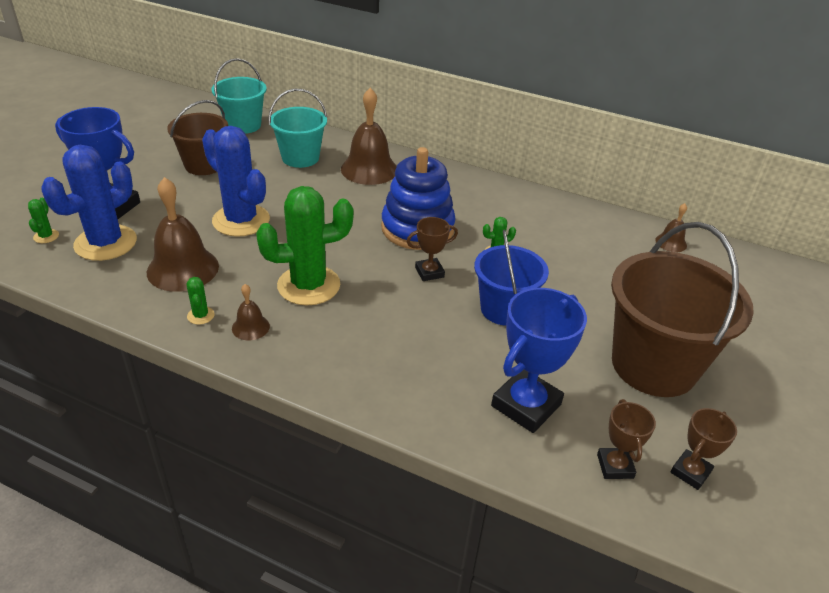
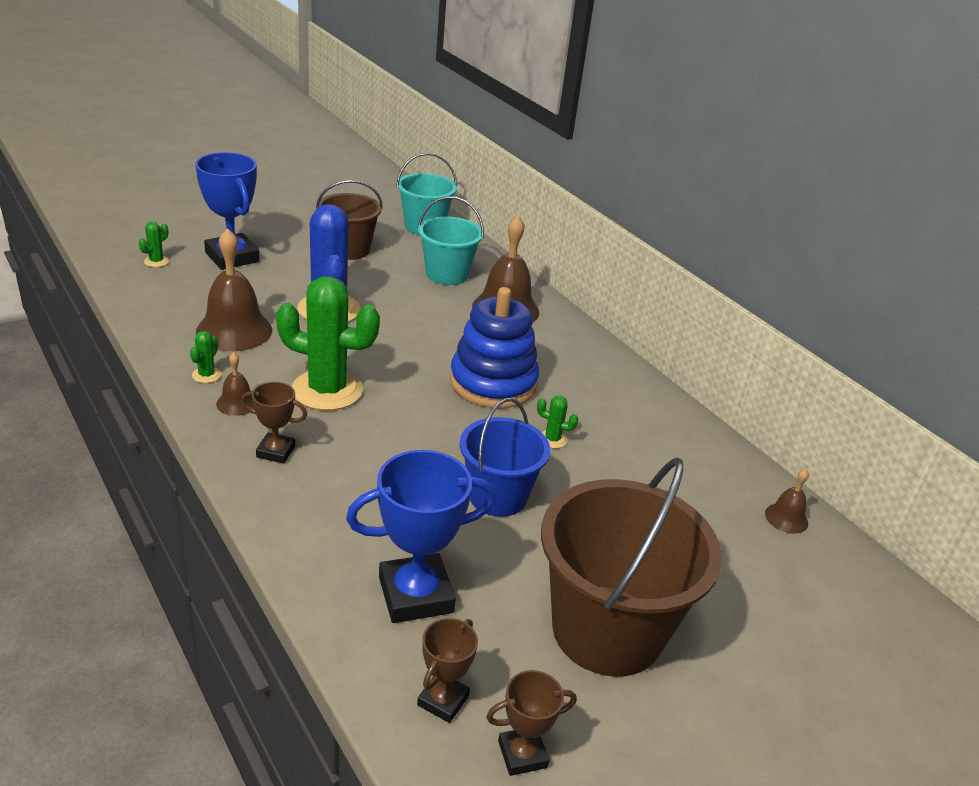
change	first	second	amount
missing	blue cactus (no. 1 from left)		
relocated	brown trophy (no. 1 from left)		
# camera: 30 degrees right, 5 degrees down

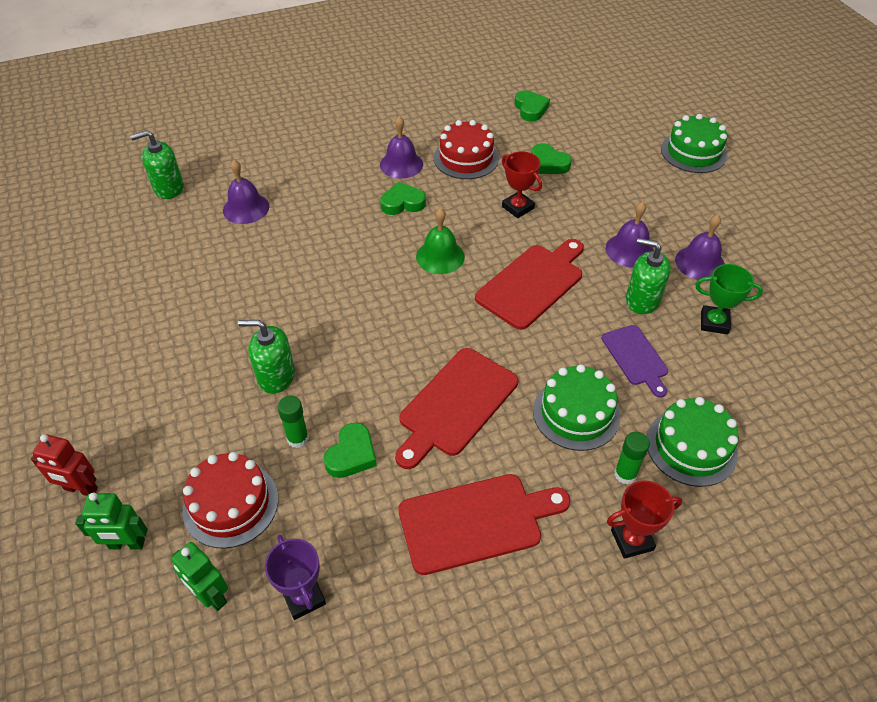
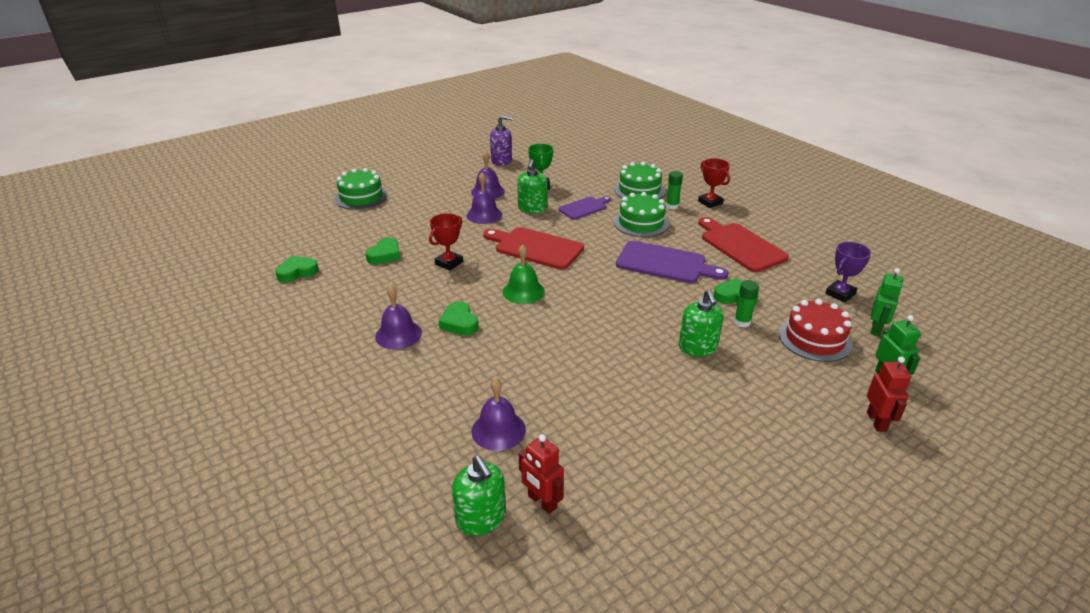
change	first	second	amount
missing	red cake (no. 2 from left)		
appeared		purple soap dispenser	
appeared		red robot (no. 1 from left)	
colour	red cutting board (no. 1 from left)	purple cutting board (no. 2 from left)	
# camera: 105 degrees left, 15 degrees down

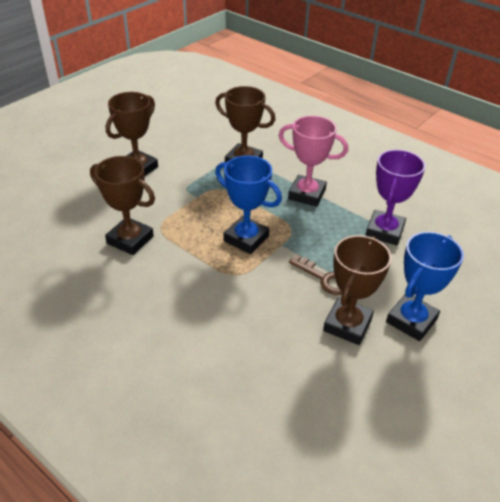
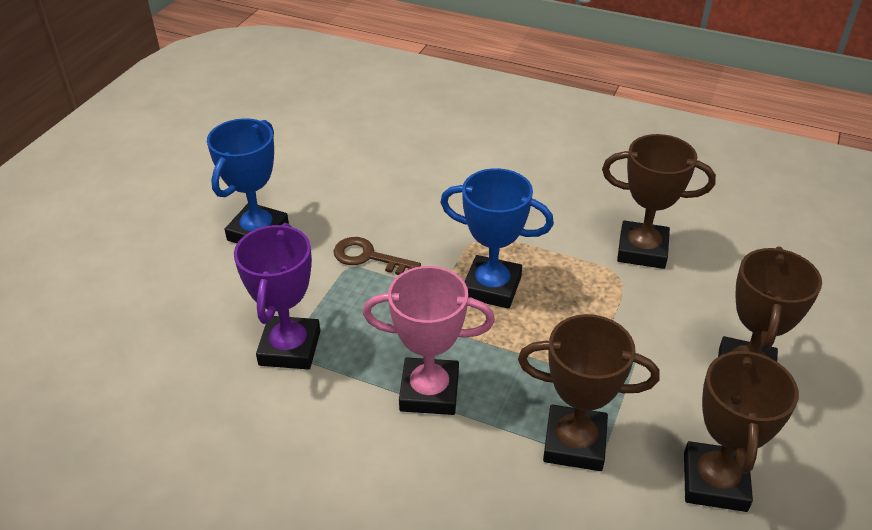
change	first	second	amount
relocated	brown trophy (no. 4 from left in the first image)	brown trophy (no. 3 from left)	
# camera: 165 degrees right, 0 degrees up

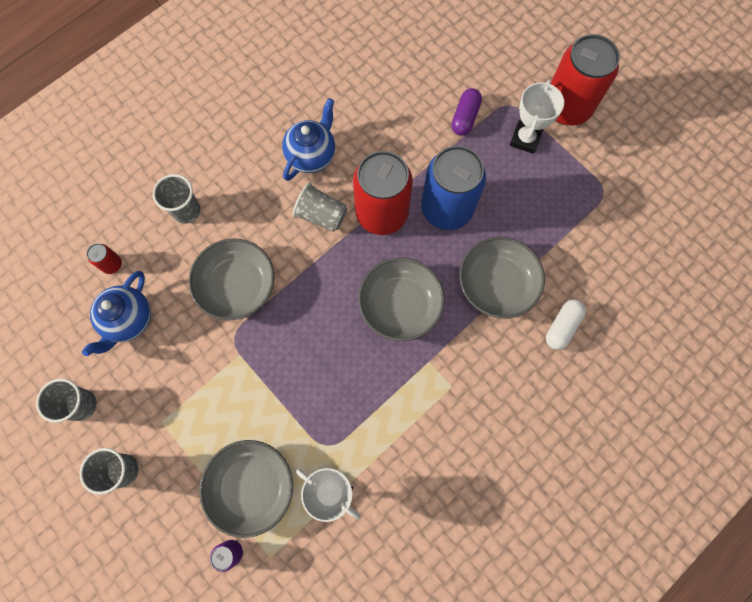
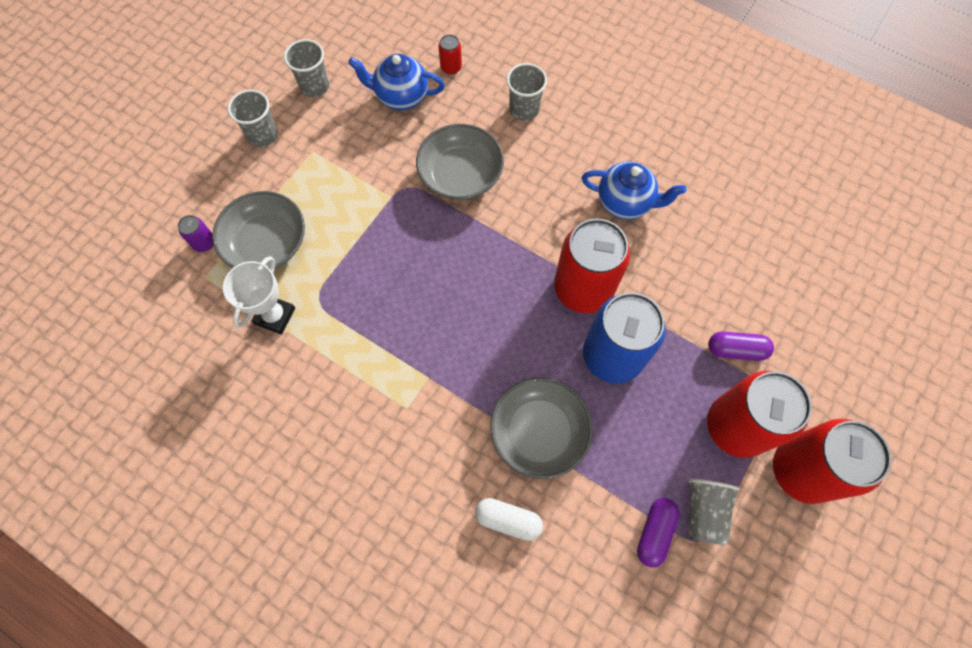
change	first	second	amount
missing	grey bowl (no. 3 from left)		
appeared		purple capsule (no. 1 from left)	
relocated	grey cup (no. 4 from left)		
exchanged	white trophy (no. 2 from left)	red can (no. 3 from left)	
# camera: 75 degrees right, 5 degrees down

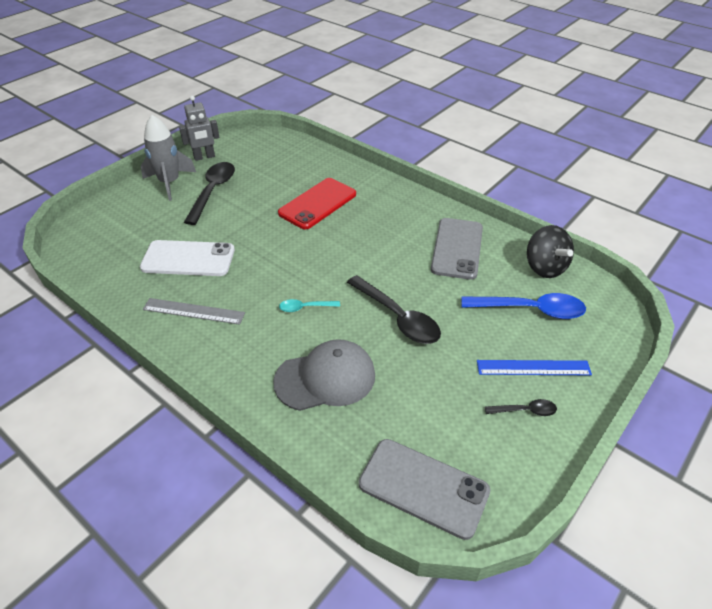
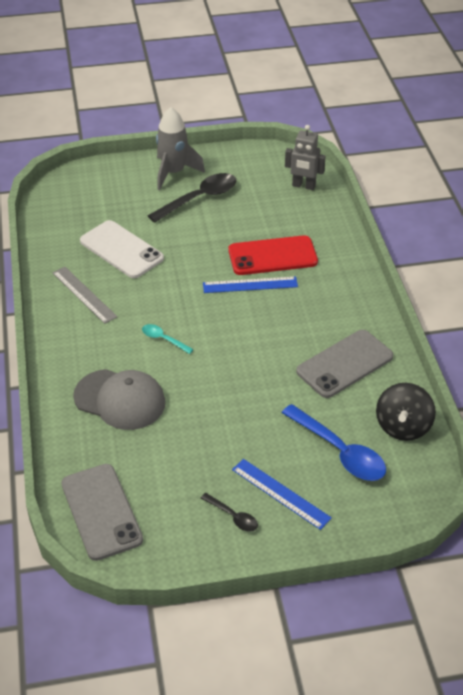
change	first	second	amount
missing	black spoon (no. 2 from left)		
appeared		blue ruler (no. 1 from left)	
relocated	grey robot		
# camera: 40 degrees right, 0 degrees up

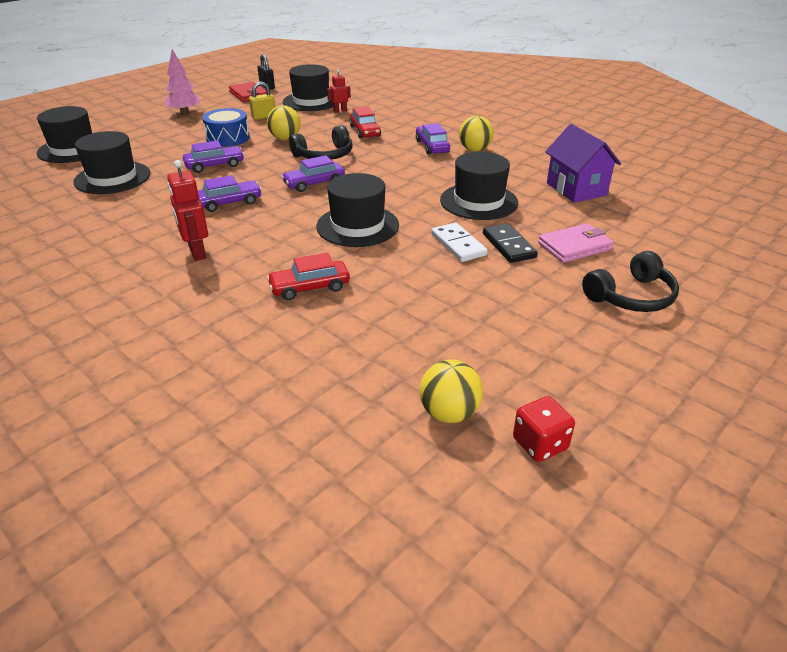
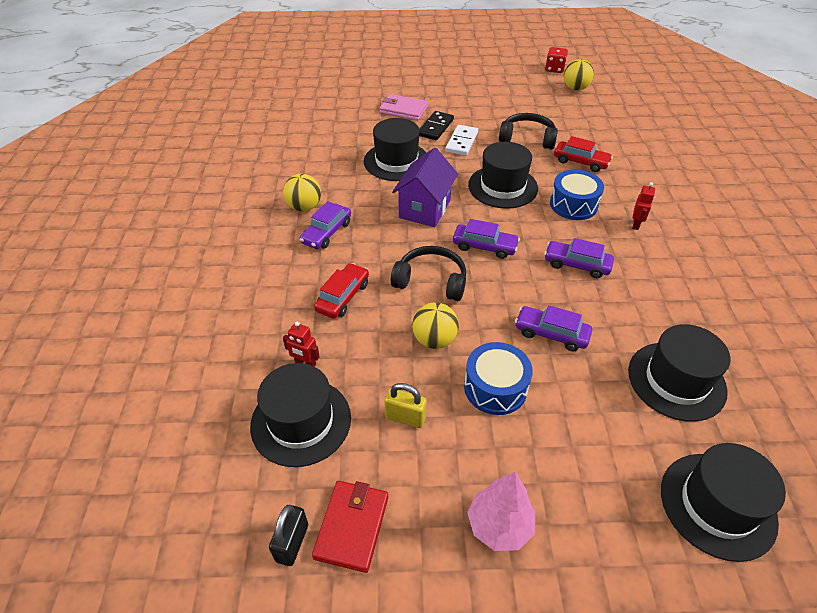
change	first	second	amount
appeared		blue drum (no. 2 from left)	
relocated	purple house		
relocated	black headphones (no. 2 from left)		
size	red robot (no. 1 from left in the first image)	red robot (no. 2 from left)	x0.62
# camera: 135 degrees left, 10 degrees up

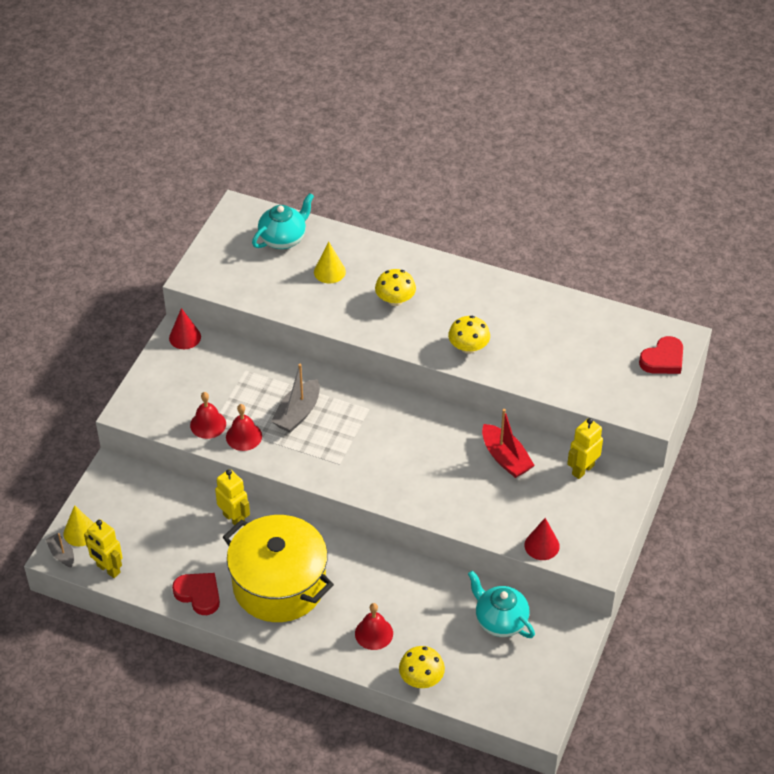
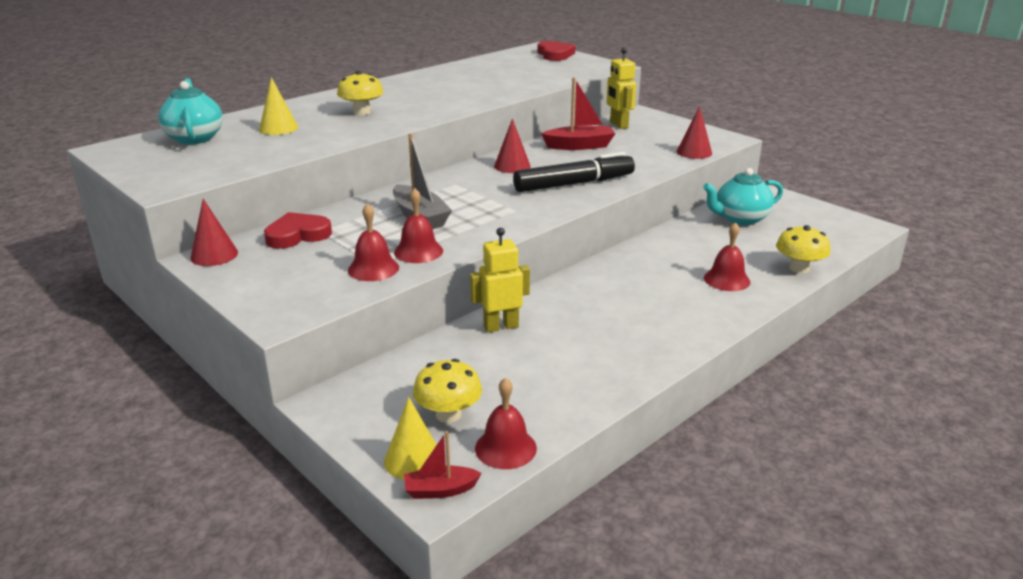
change	first	second	amount
missing	yellow pot		
appeared		red cone (no. 2 from left)	
appeared		black marker	
relocated	red heart (no. 1 from left)		
relocated	yellow mushroom (no. 3 from left in the first image)	yellow mushroom (no. 2 from left)	
exchanged	yellow robot (no. 1 from left)	red bell (no. 3 from left)	
colour	grey boat (no. 1 from left)	red boat (no. 1 from left)	
# camera: 65 degrees left, 20 degrees down

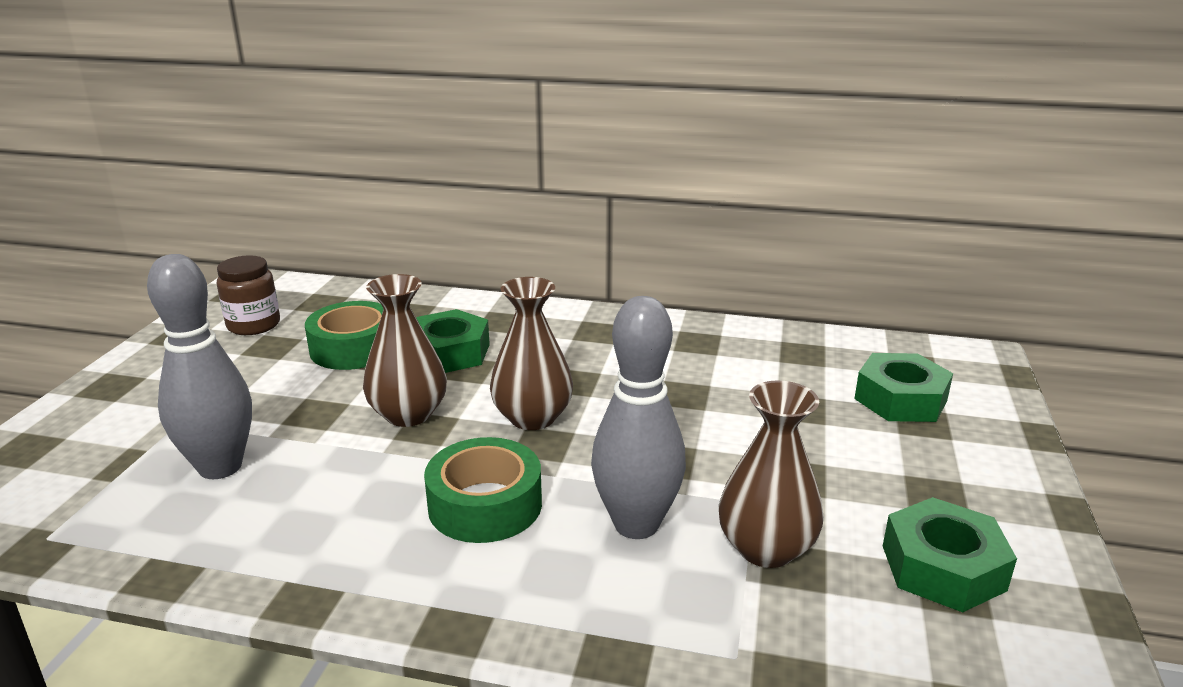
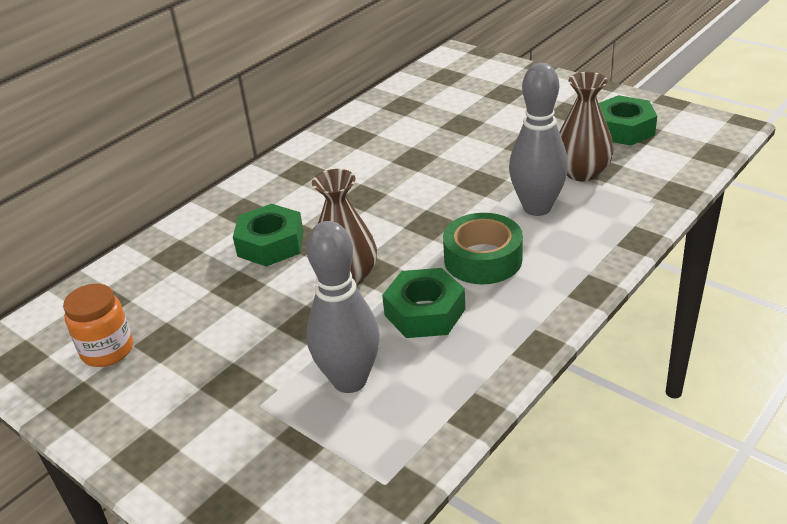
change	first	second	amount
missing	green tape (no. 1 from left)		
missing	brown vase (no. 2 from left)		
relocated	green nut (no. 2 from left)		
colour	brown jar	orange jar	
# camera: 60 degrees left, 10 degrees up

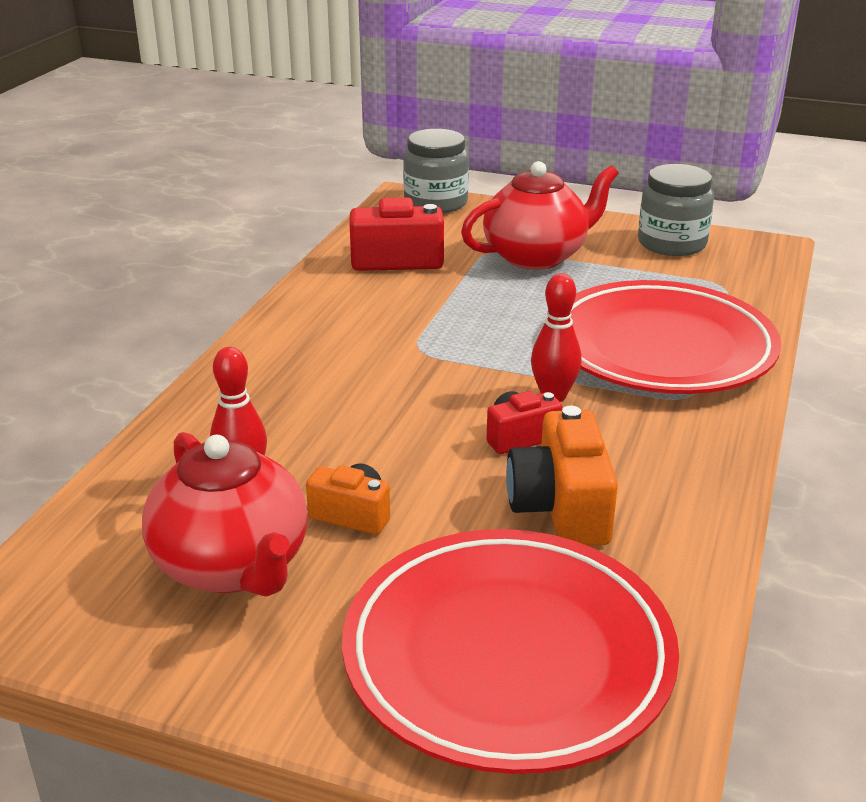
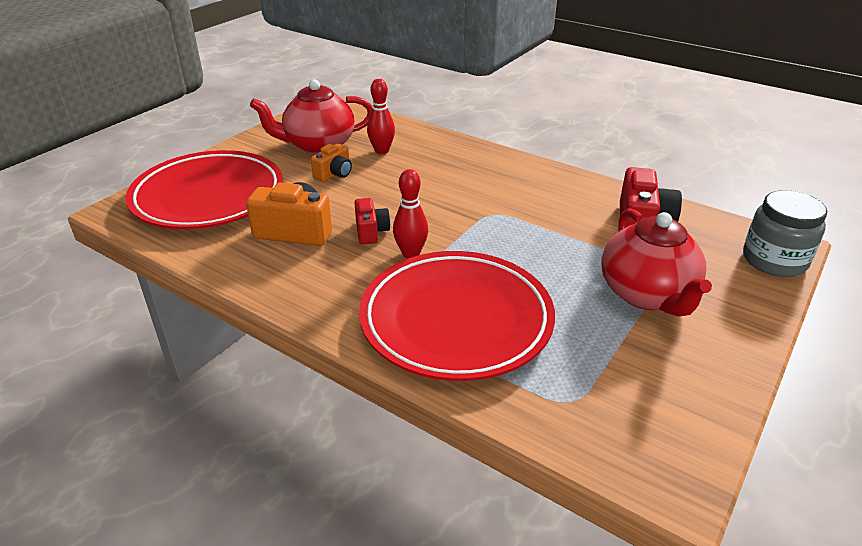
change	first	second	amount
missing	grey jar (no. 2 from left)		
# camera: 105 degrees right, 5 degrees up

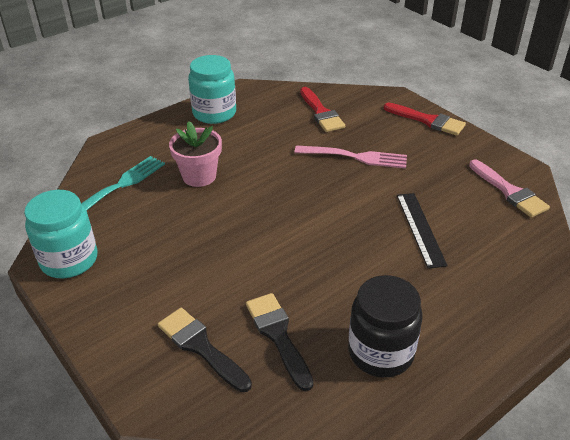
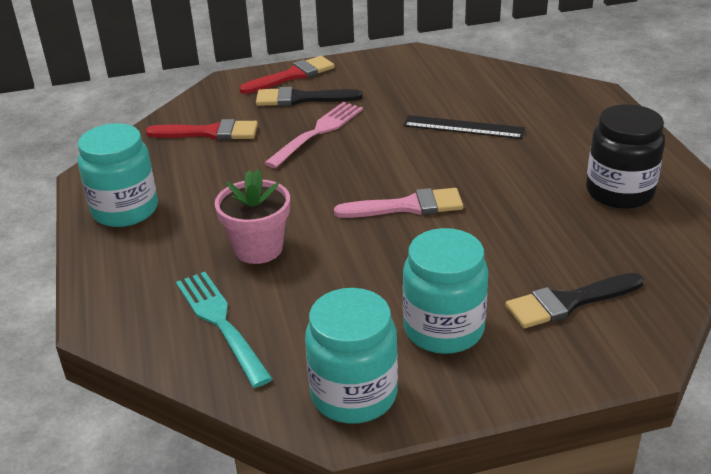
change	first	second	amount
appeared		turquoise jar (no. 3 from left)	
relocated	black brush (no. 2 from left in the first image)	black brush (no. 1 from left)	
relocated	pink brush		
# camera: 65 degrees left, 5 degrees down

